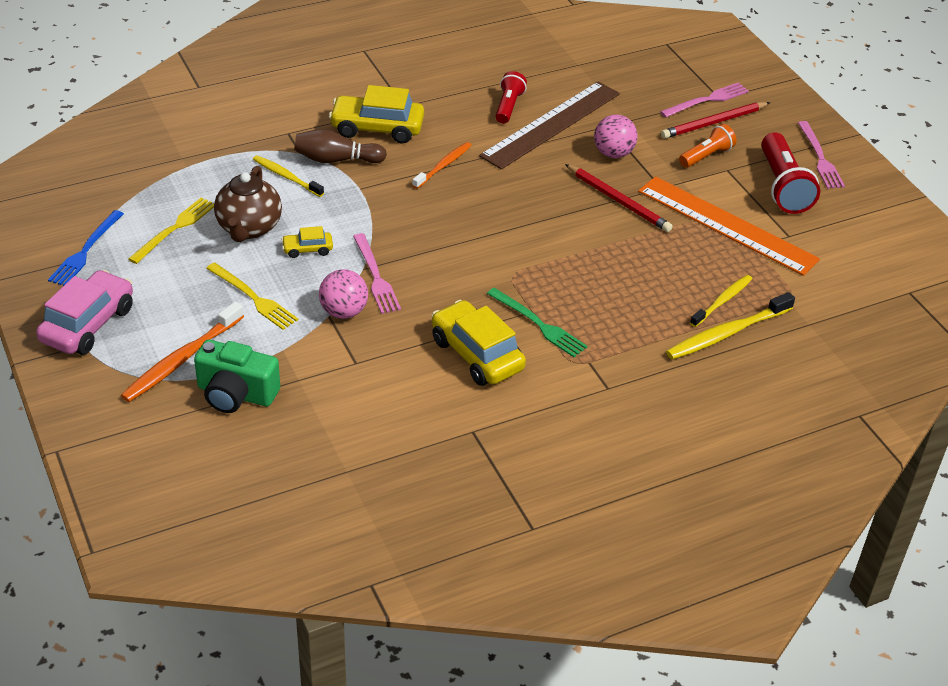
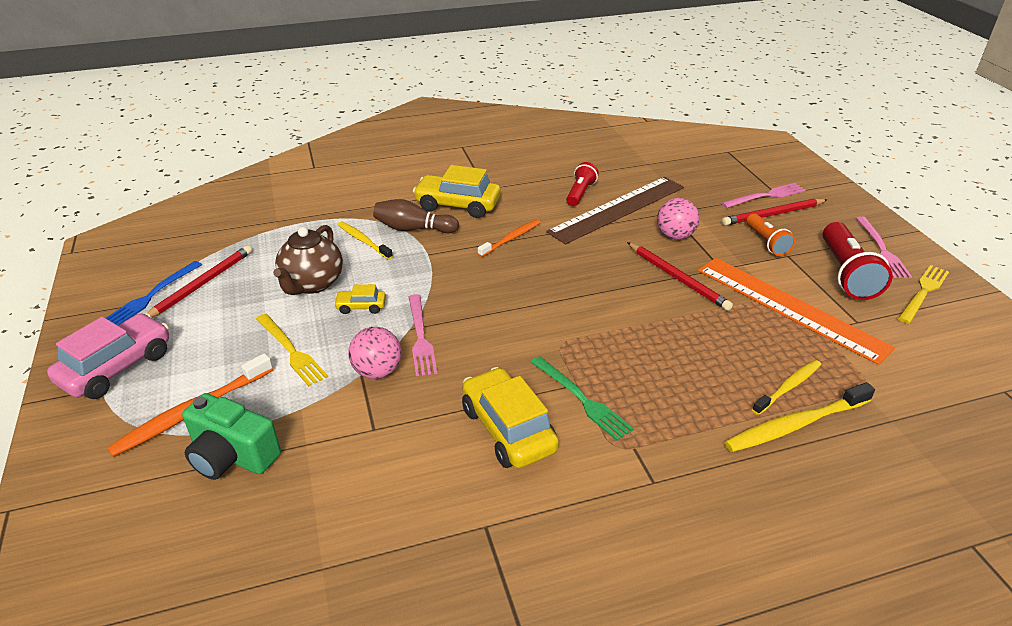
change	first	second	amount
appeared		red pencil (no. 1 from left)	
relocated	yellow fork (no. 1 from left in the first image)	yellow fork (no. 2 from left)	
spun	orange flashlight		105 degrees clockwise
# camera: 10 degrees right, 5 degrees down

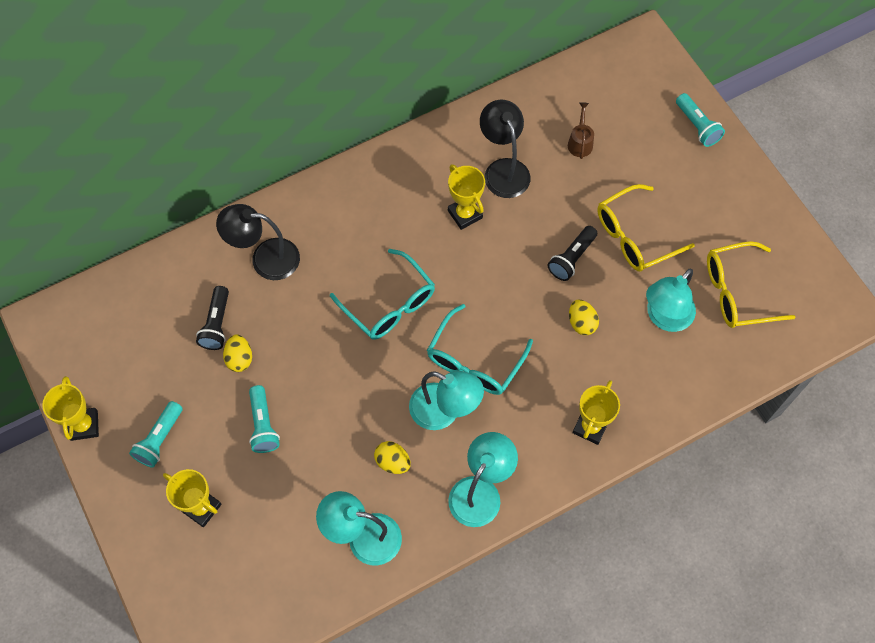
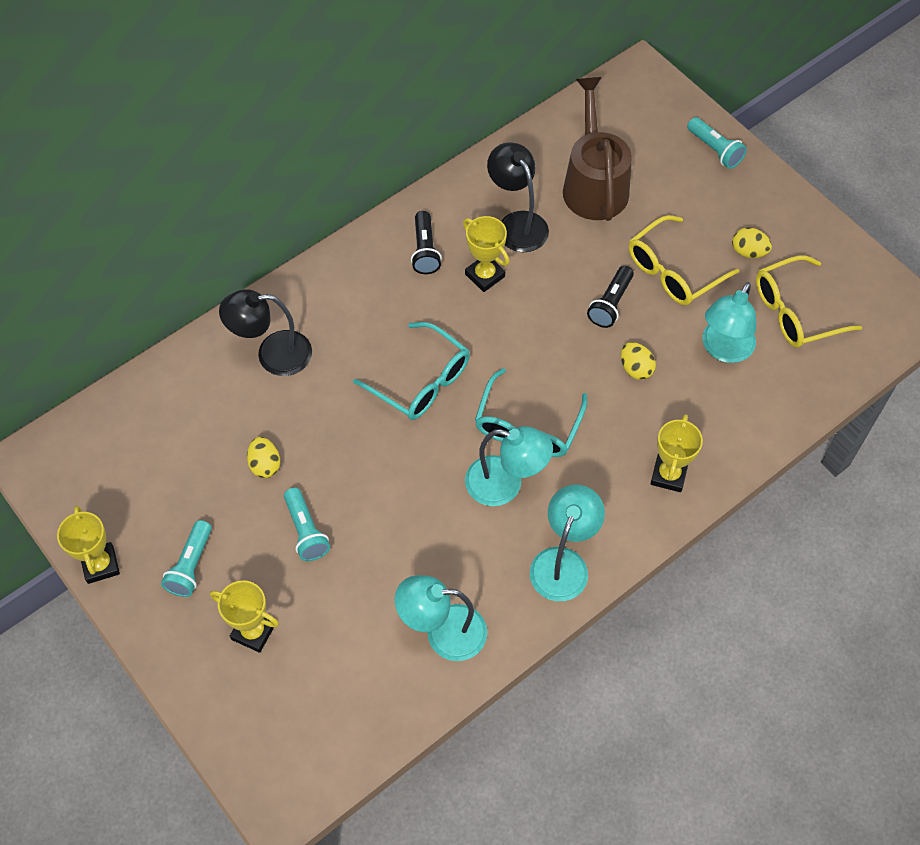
change	first	second	amount
relocated	black flashlight (no. 1 from left)		
relocated	yellow egg (no. 2 from left in the first image)	yellow egg (no. 3 from left)	
size	brown watering can		x2.38
# camera: 10 degrees left, 5 degrees down

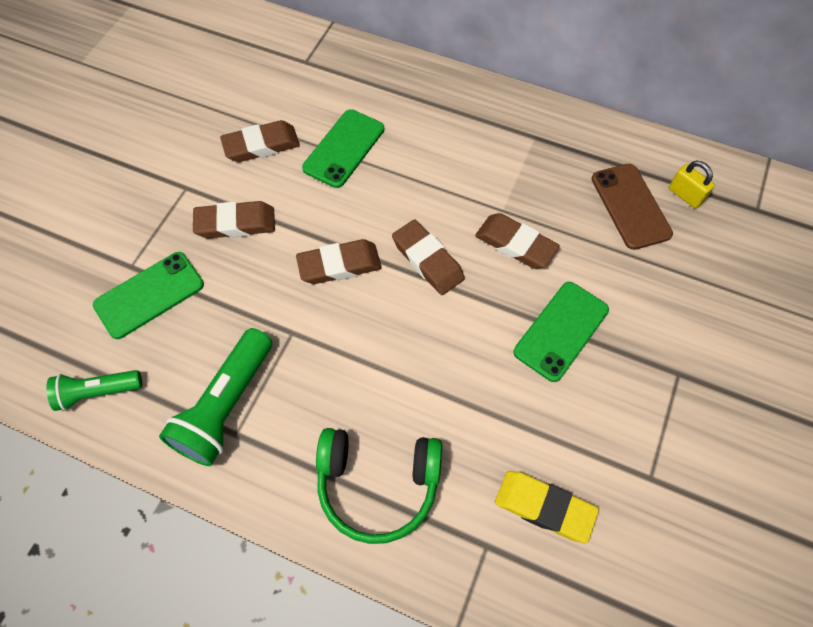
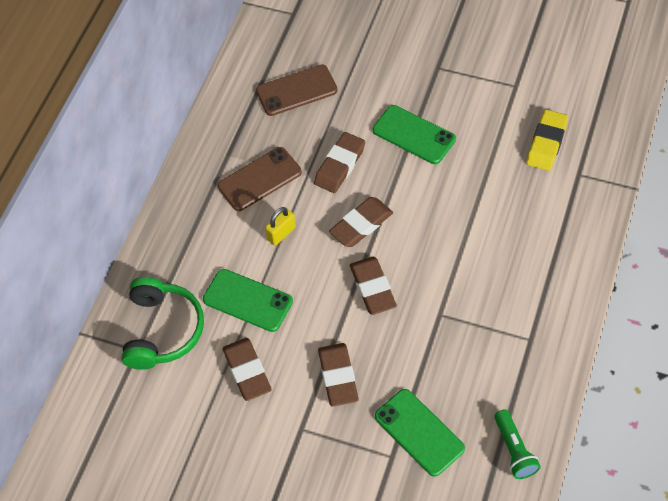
change	first	second	amount
missing	green flashlight (no. 2 from left)		
appeared		brown phone (no. 1 from left)	
relocated	green headphones		
relocated	yellow padlock		
# camera: 90 degrees left, 5 degrees down

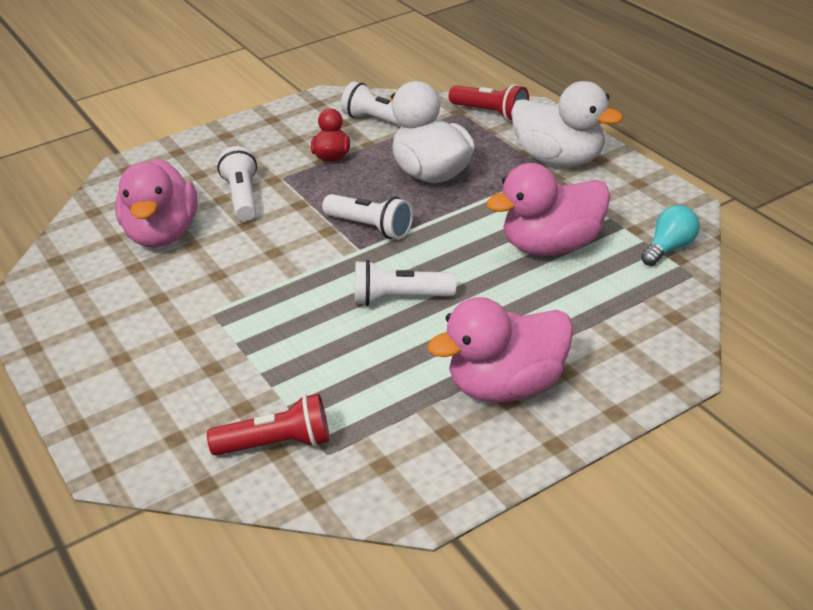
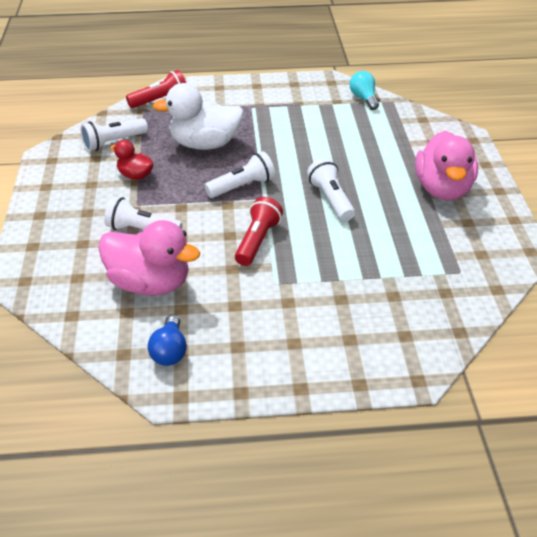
change	first	second	amount
missing	pink duck (no. 3 from left)		
missing	white duck (no. 2 from left)		
appeared		blue light bulb	
relocated	red flashlight (no. 1 from left in the first image)	red flashlight (no. 2 from left)	
spun	white flashlight (no. 4 from left)		135 degrees clockwise
# camera: 65 degrees left, 5 degrees up

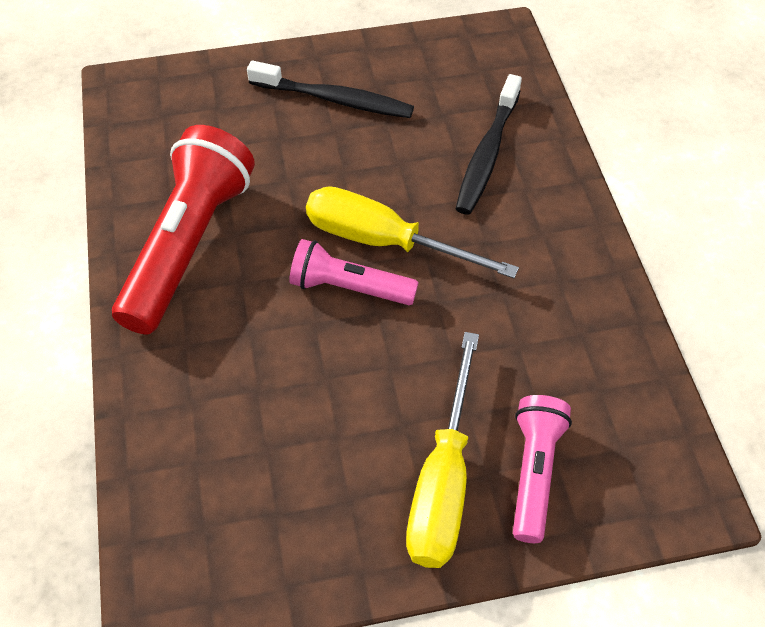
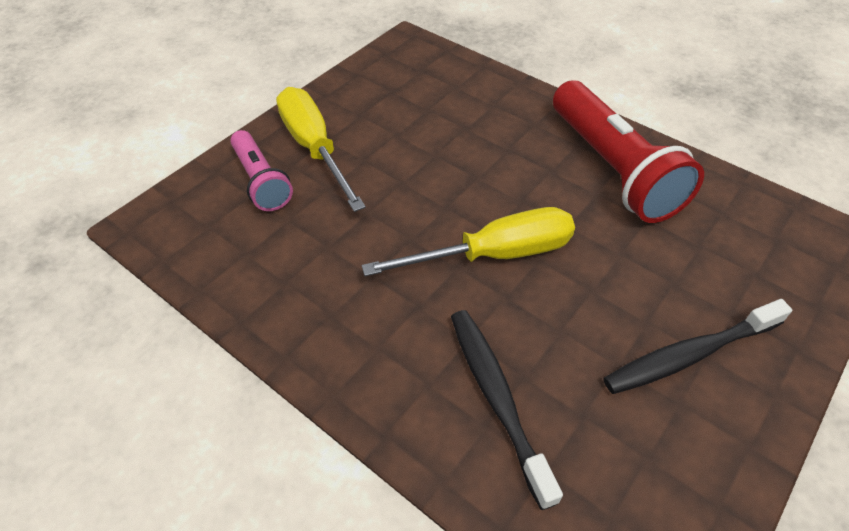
change	first	second	amount
missing	pink flashlight (no. 1 from left)		
# camera: 140 degrees right, 5 degrees down

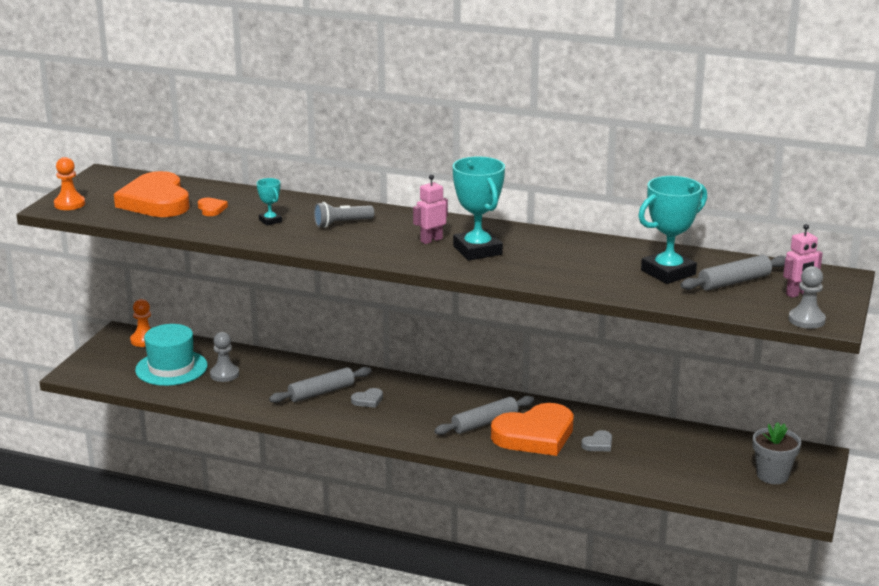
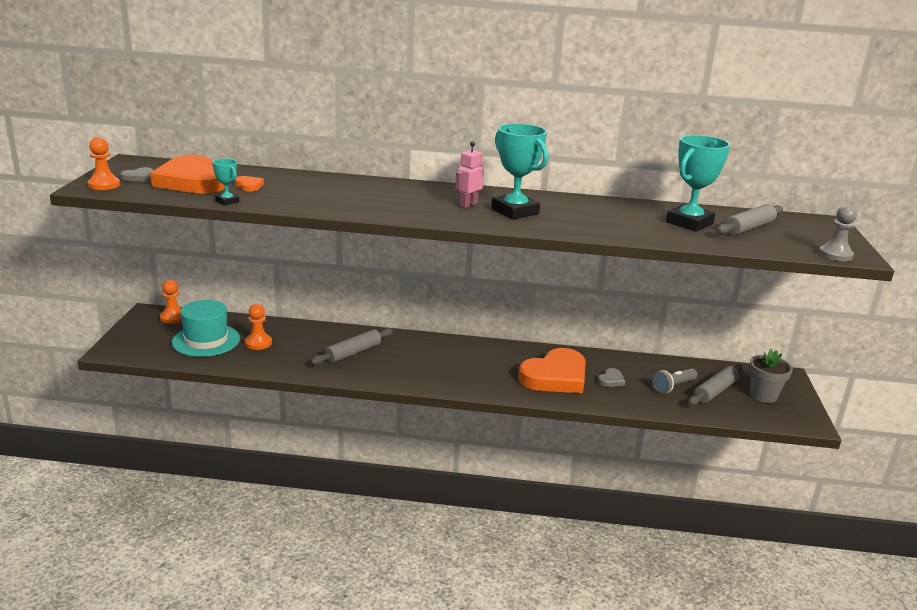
change	first	second	amount
missing	pink robot (no. 2 from left)		
relocated	turquoise trophy (no. 1 from left)		
relocated	grey flashlight		
relocated	grey heart (no. 1 from left)		
relocated	grey rolling pin (no. 2 from left)		
colour	grey pawn (no. 1 from left)	orange pawn (no. 3 from left)	
# camera: 15 degrees left, 0 degrees up

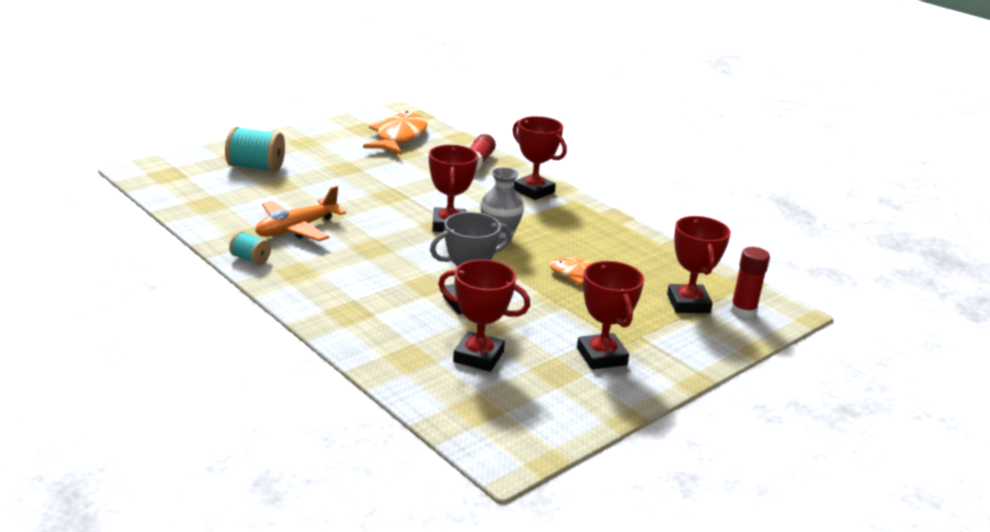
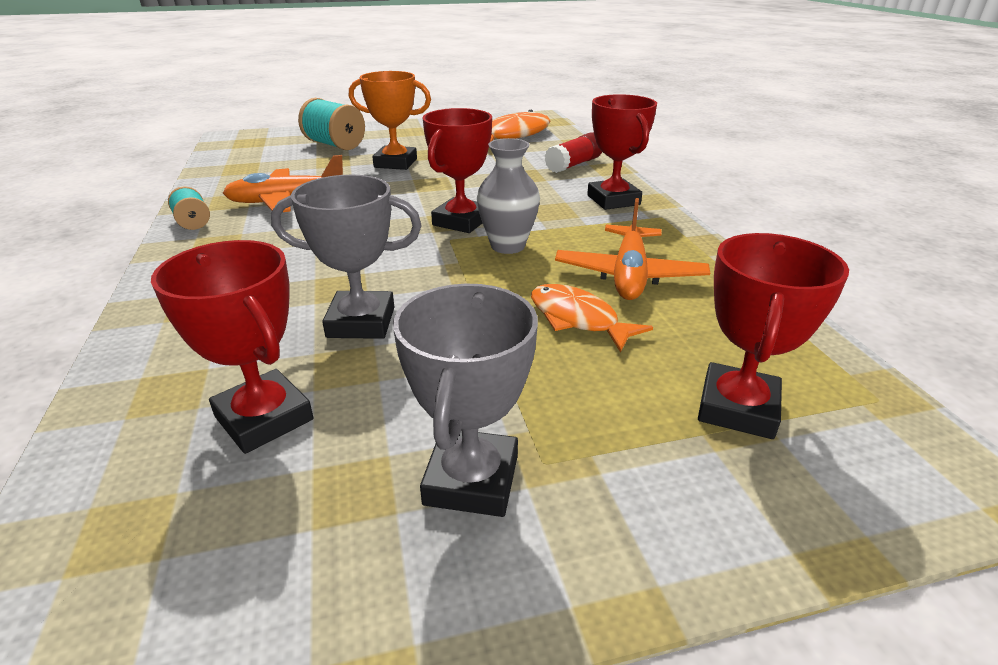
change	first	second	amount
missing	red glue stick (no. 2 from left)		
appeared		orange trophy	
appeared		orange plane (no. 2 from left)	
colour	red trophy (no. 4 from left)	grey trophy (no. 2 from left)	
# camera: 30 degrees right, 5 degrees up

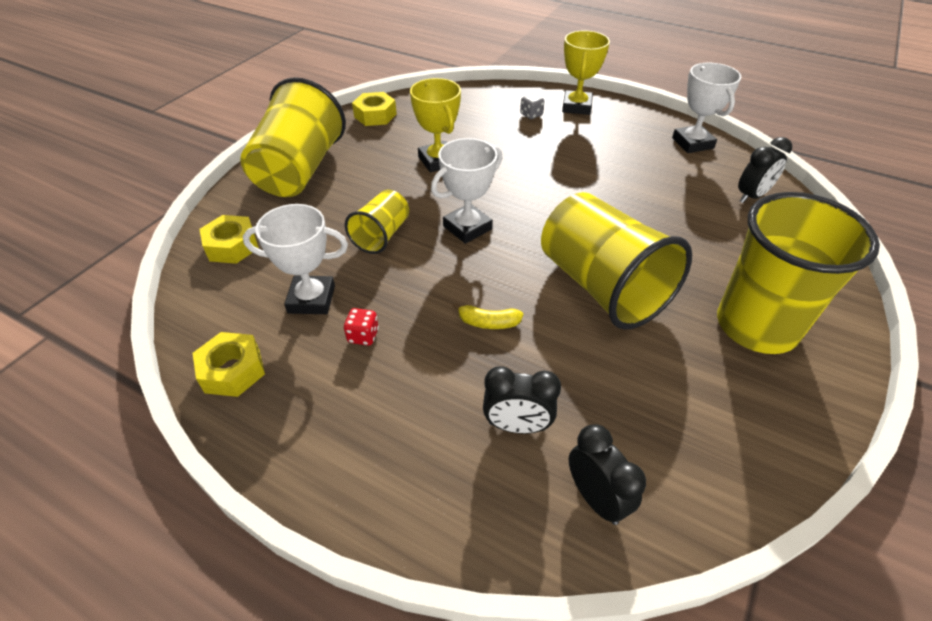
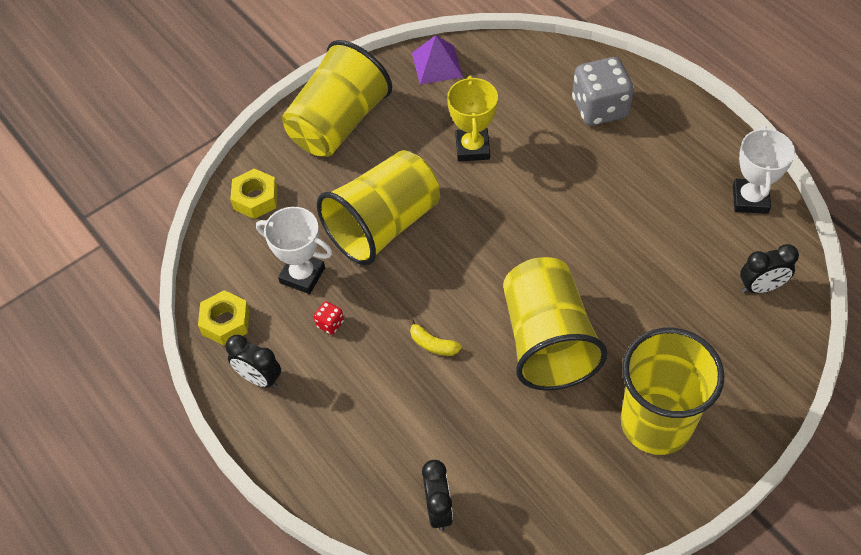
change	first	second	amount
missing	white trophy (no. 2 from left)		
missing	yellow trophy (no. 2 from left)		
relocated	black clock (no. 1 from left)		
exchanged	yellow nut (no. 3 from left)	purple pyramid	
size	yellow cup (no. 2 from left)		x1.91
size	grey dice		x2.38
# camera: 25 degrees right, 10 degrees up

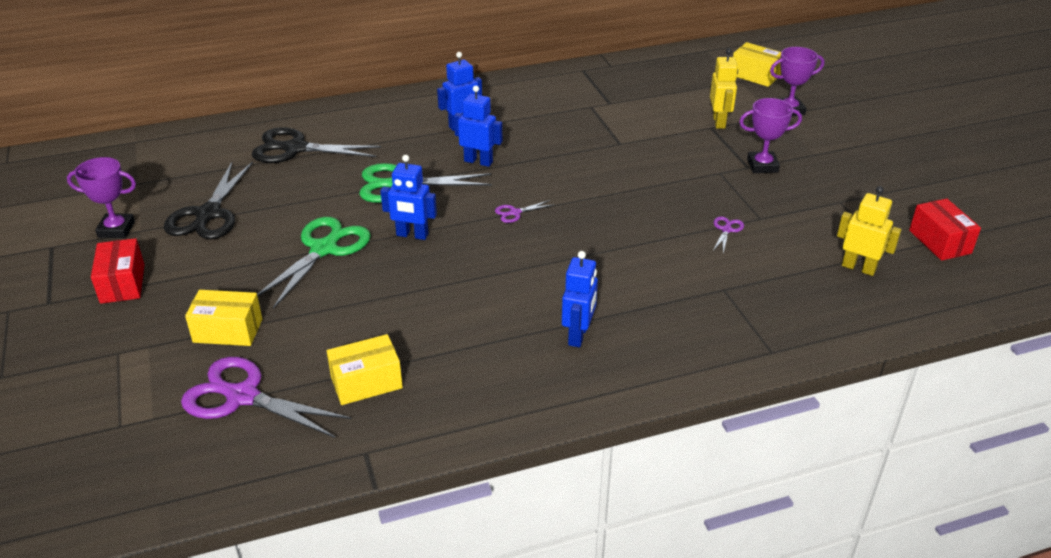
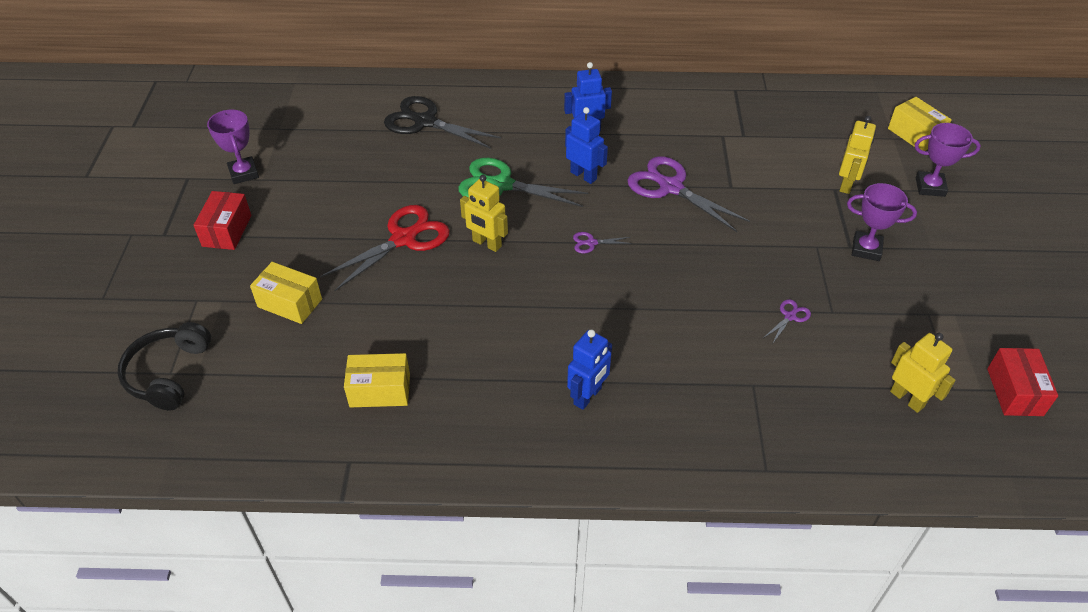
change	first	second	amount
missing	black scissors (no. 1 from left)		
appeared		black headphones	
relocated	purple scissors (no. 1 from left in the first image)	purple scissors (no. 2 from left)	
colour	green scissors (no. 1 from left)	red scissors	
colour	blue robot (no. 1 from left)	yellow robot (no. 1 from left)	
spun	purple trophy (no. 1 from left)		45 degrees clockwise
# camera: 20 degrees right, 10 degrees up

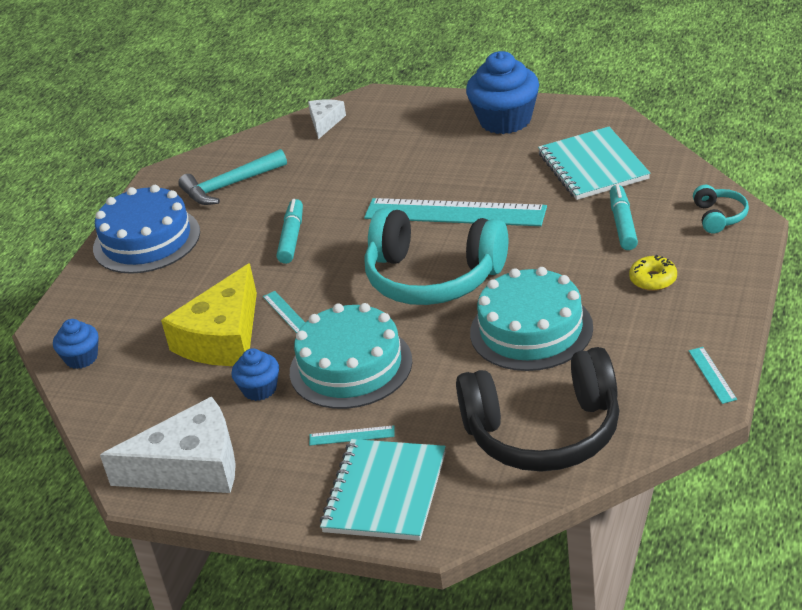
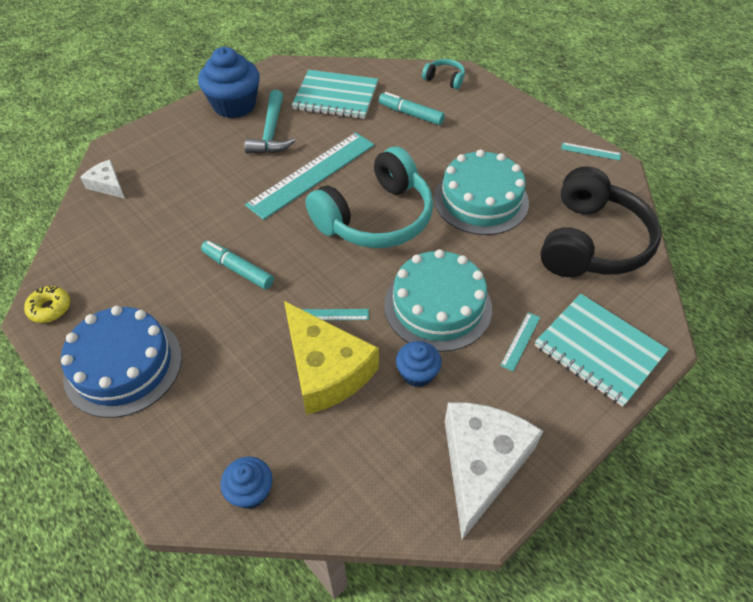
change	first	second	amount
relocated	turquoise hammer		
relocated	yellow donut		
# camera: 65 degrees left, 15 degrees up

